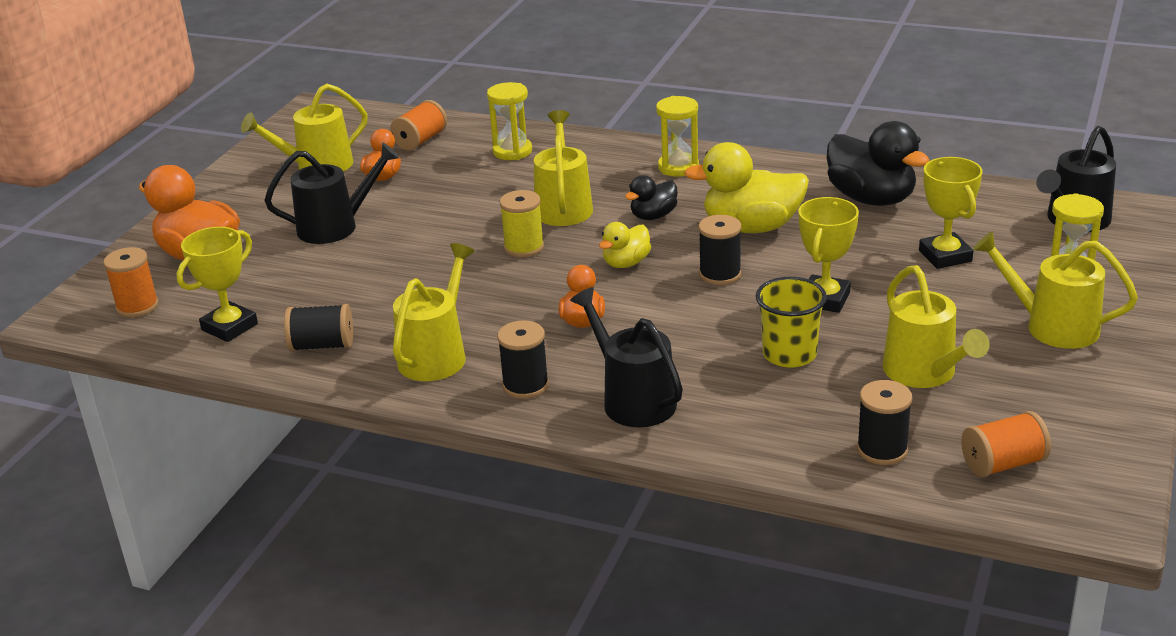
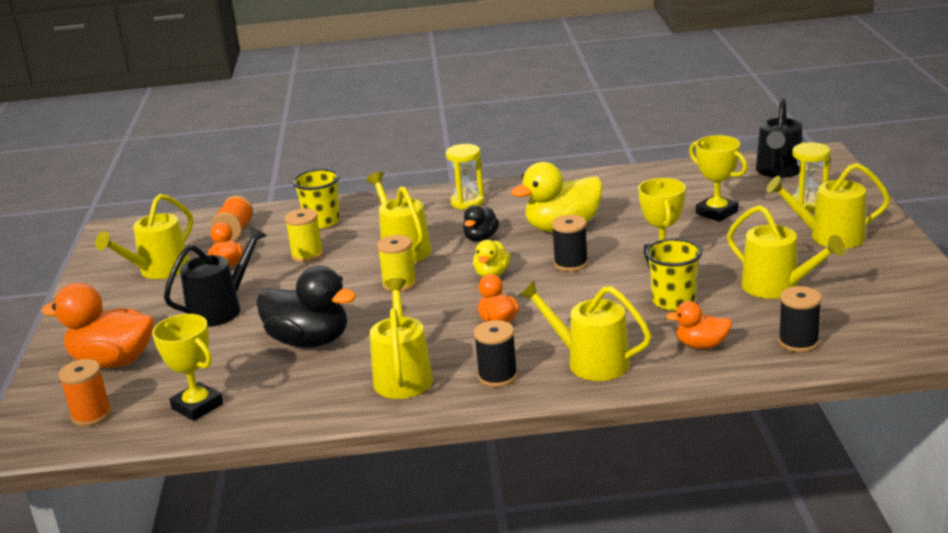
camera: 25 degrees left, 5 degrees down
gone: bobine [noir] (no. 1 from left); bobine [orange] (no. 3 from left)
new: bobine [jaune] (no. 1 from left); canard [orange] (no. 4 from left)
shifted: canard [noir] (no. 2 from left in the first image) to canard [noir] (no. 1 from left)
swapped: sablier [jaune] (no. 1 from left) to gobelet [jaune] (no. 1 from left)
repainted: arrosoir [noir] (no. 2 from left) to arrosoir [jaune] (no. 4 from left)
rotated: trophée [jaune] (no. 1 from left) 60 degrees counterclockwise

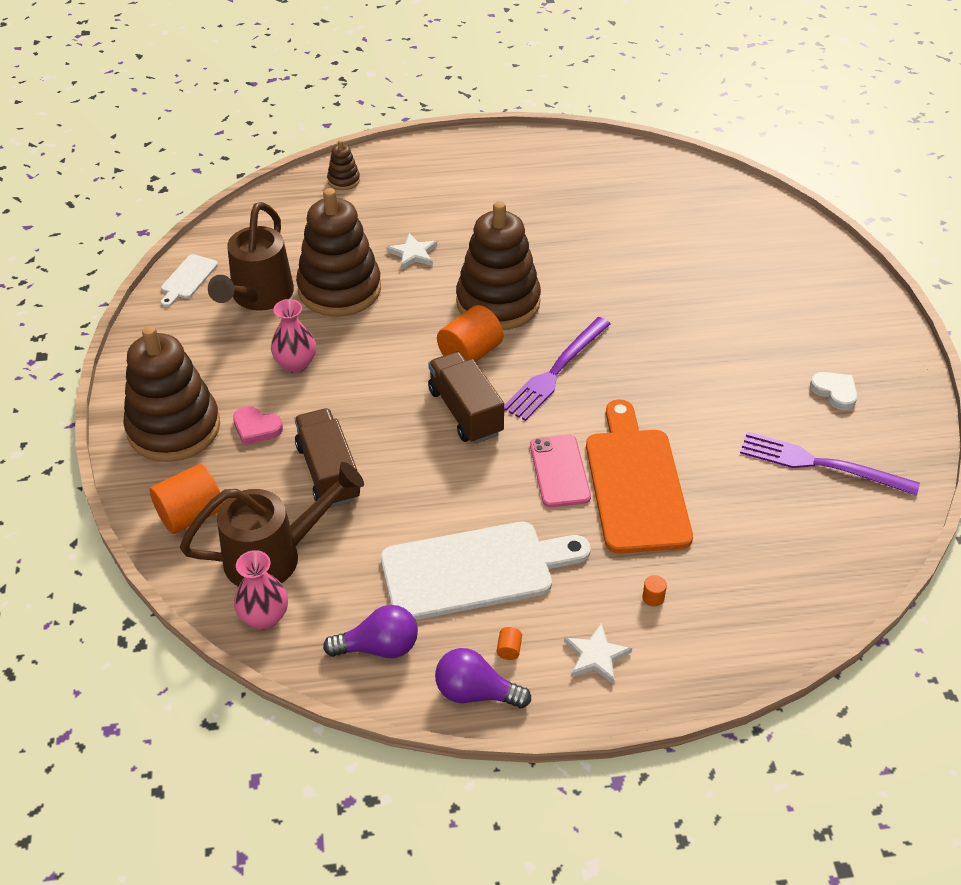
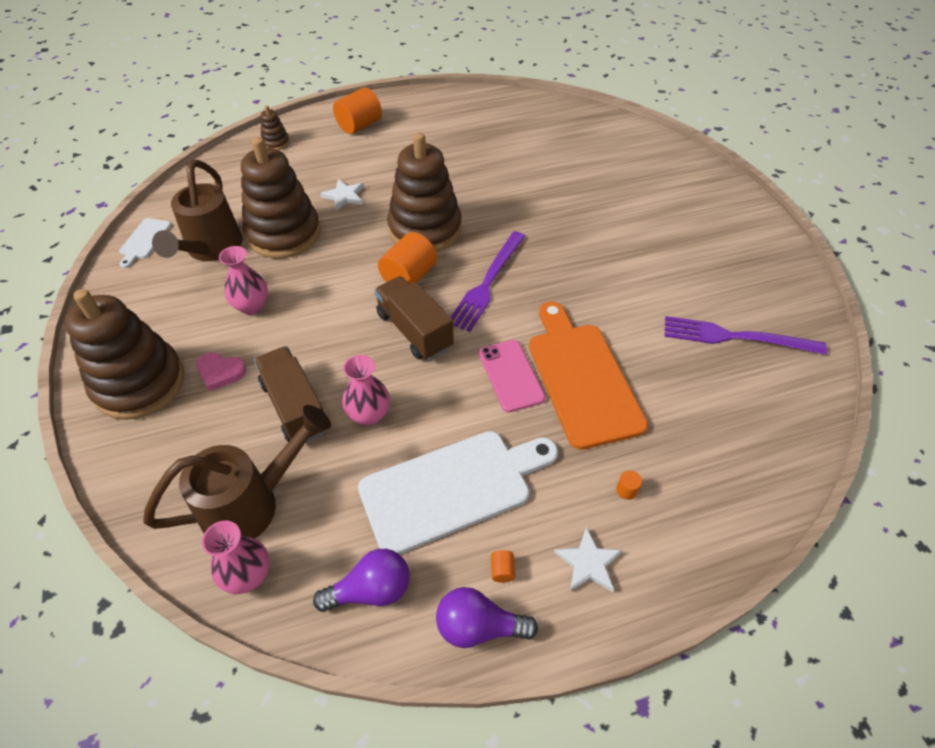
camera: 10 degrees left, 5 degrees up
gone: cœur [blanc]
new: vase [rose] (no. 3 from left)
shifted: cylindre [orange] (no. 1 from left)

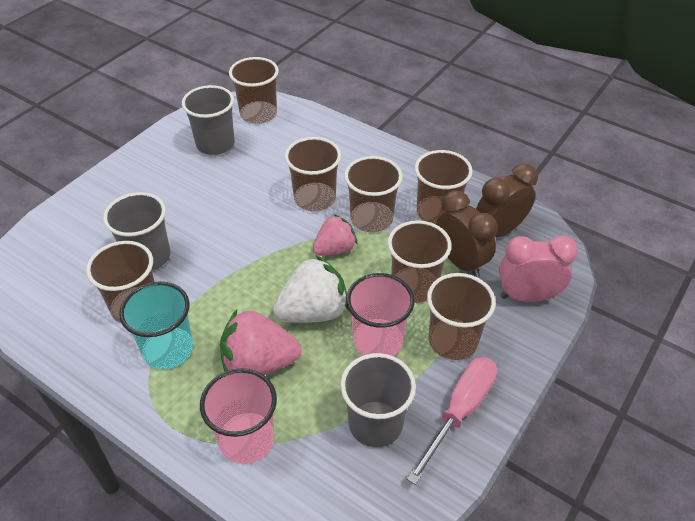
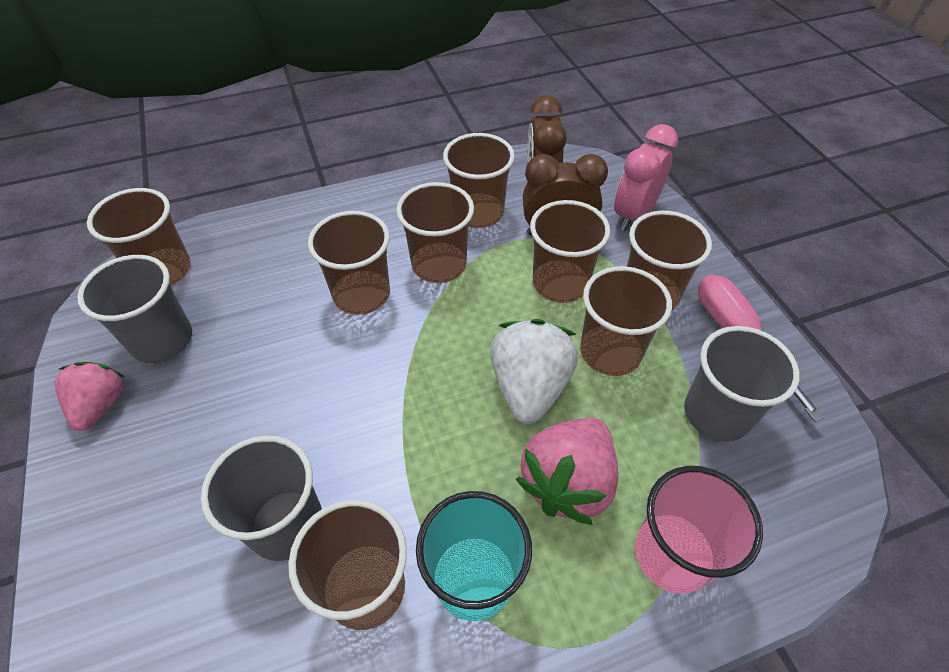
camera: 55 degrees left, 5 degrees up
shifted: fraise [rose] (no. 2 from left in the first image) to fraise [rose] (no. 1 from left)
repainted: gobelet [rose] (no. 2 from left) to gobelet [marron] (no. 7 from left)

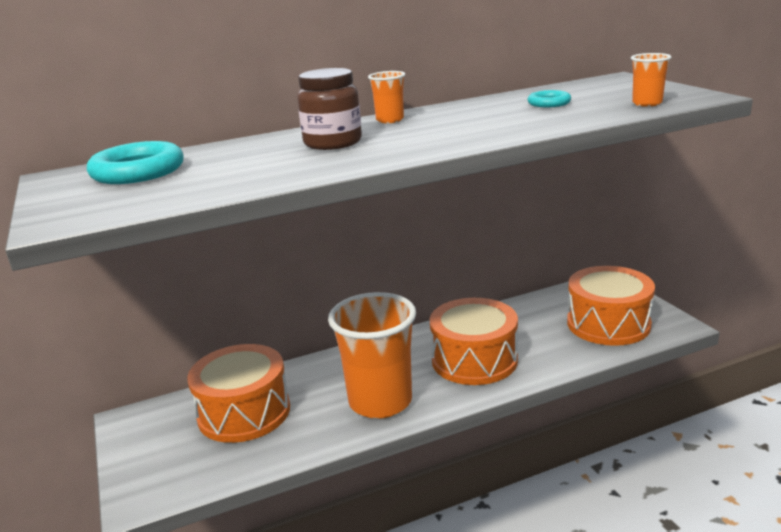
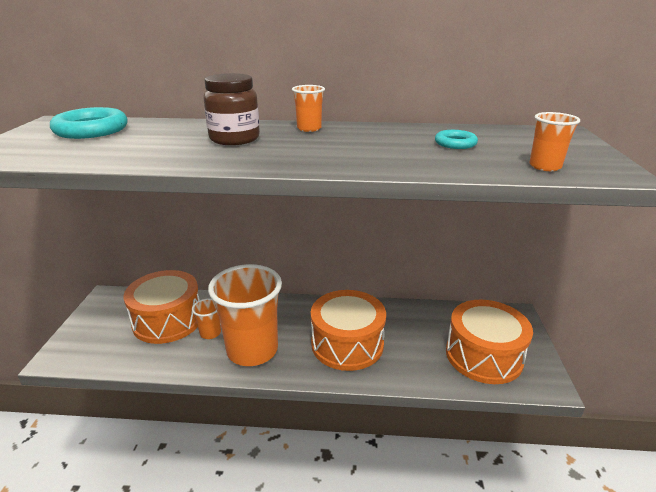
camera: 25 degrees right, 5 degrees up
new: gobelet [orange] (no. 1 from left)

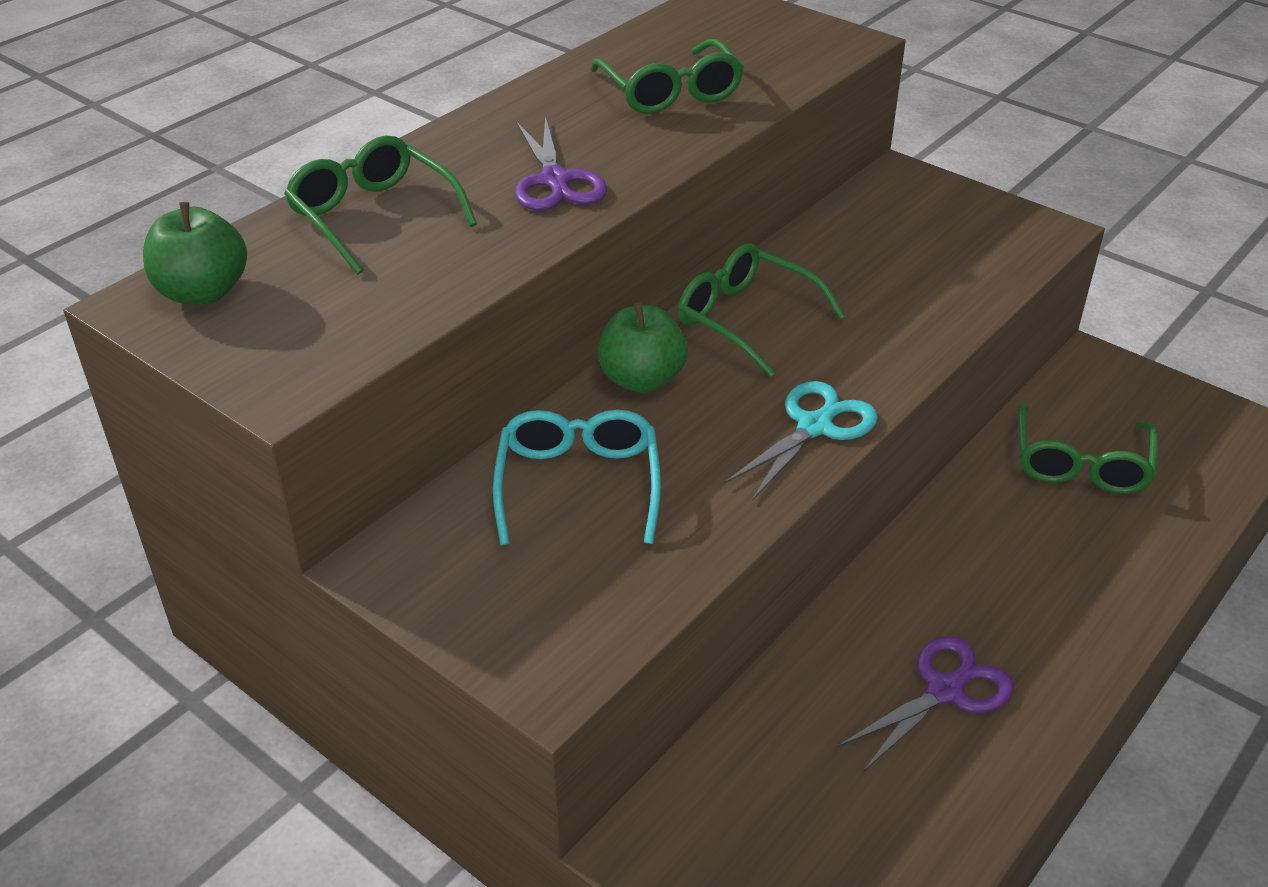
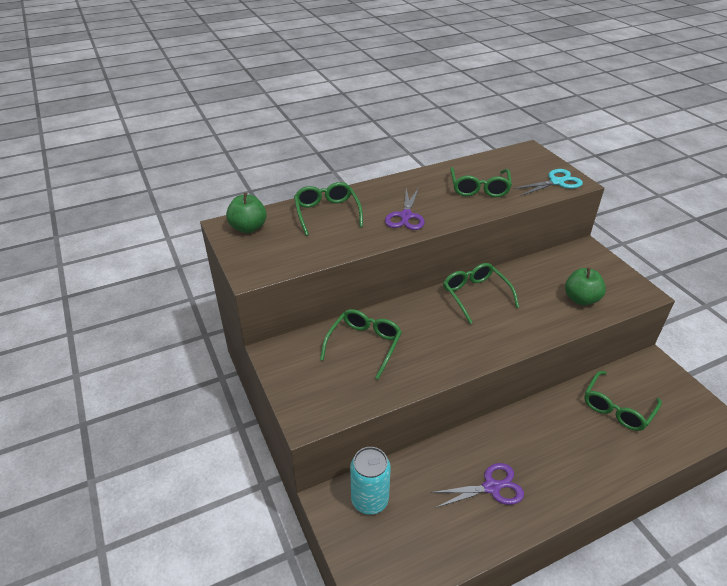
camera: 25 degrees right, 0 degrees up
new: canette [turquoise]
shifted: pomme [vert] (no. 2 from left); ciseaux [turquoise]
repainted: lunettes [turquoise] to lunettes [vert] (no. 2 from left)

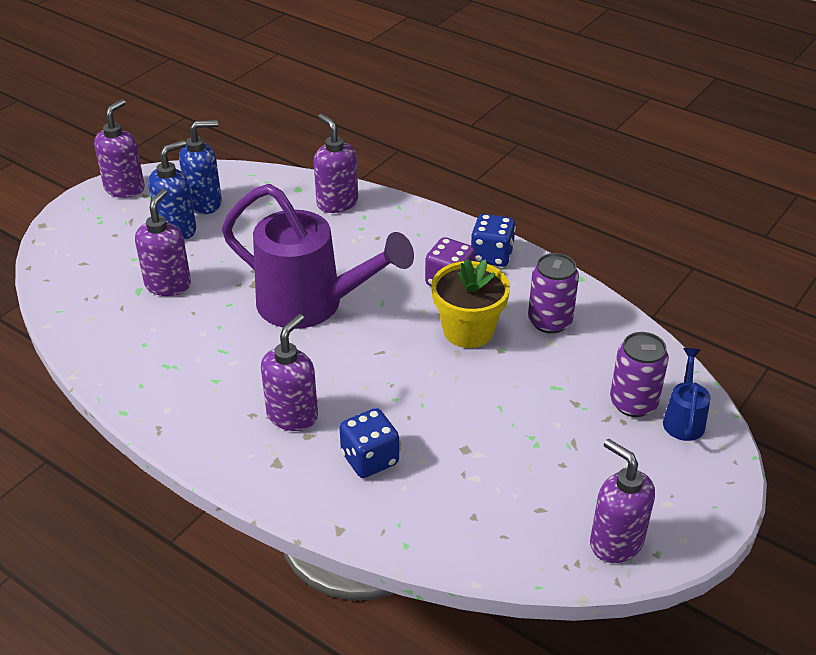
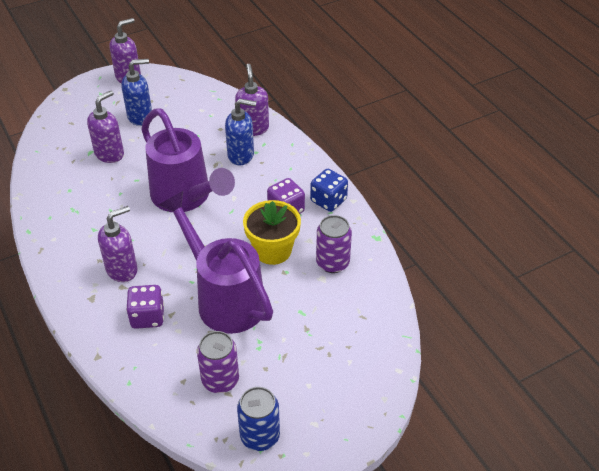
camera: 25 degrees right, 5 degrees up
gone: arrosoir [bleu]
new: arrosoir [violet] (no. 2 from left)
shifted: distributeur de savon [bleu] (no. 2 from left); canette [violet] (no. 2 from left in the first image) to canette [violet] (no. 1 from left)
swapped: distributeur de savon [violet] (no. 5 from left) to canette [bleu]
repainted: dé [bleu] (no. 1 from left) to dé [violet] (no. 1 from left)

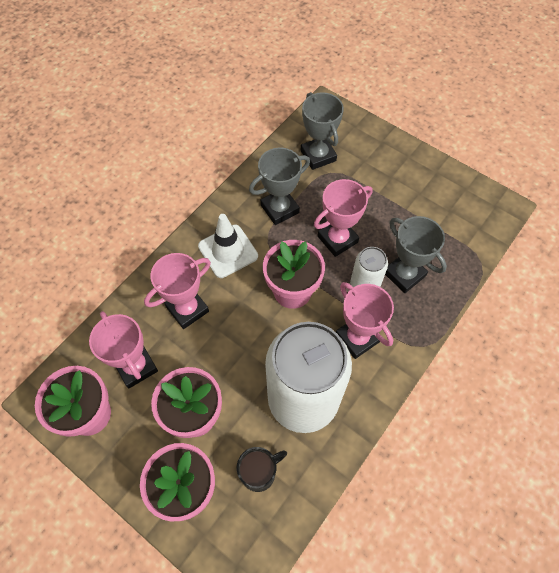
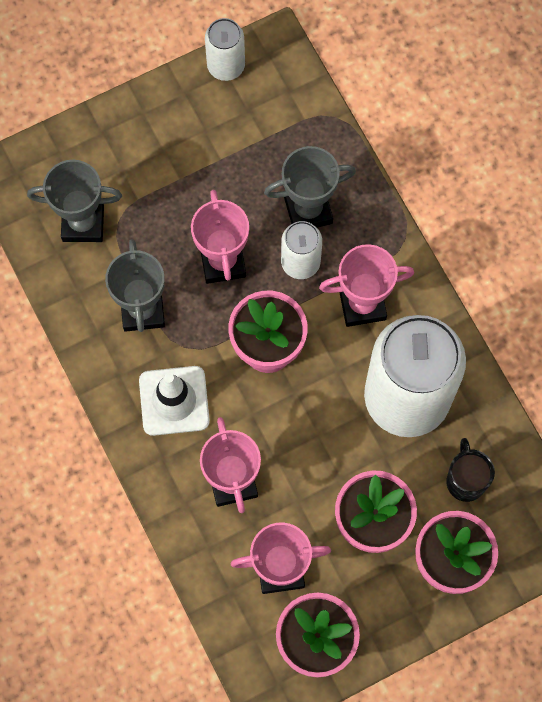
camera: 65 degrees left, 10 degrees up
new: canette [blanc] (no. 1 from left)

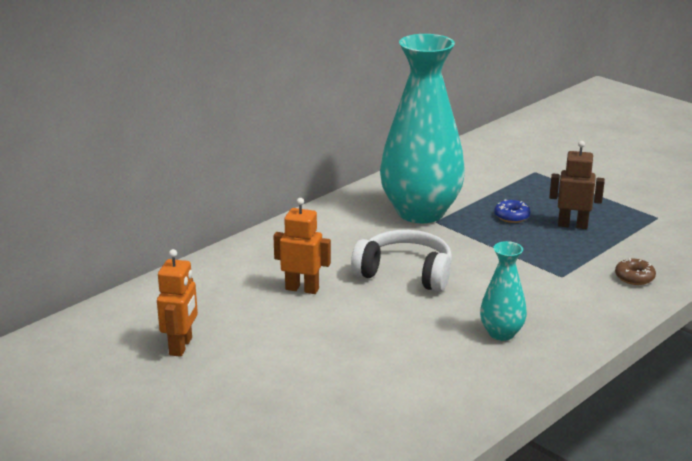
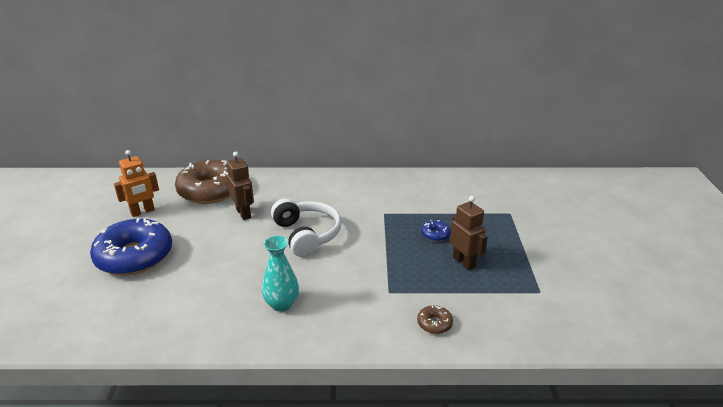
camera: 45 degrees right, 5 degrees up
gone: vase [turquoise] (no. 1 from left)
new: beignet [bleu] (no. 1 from left); beignet [marron] (no. 1 from left)
repainted: robot [orange] (no. 2 from left) to robot [marron] (no. 1 from left)

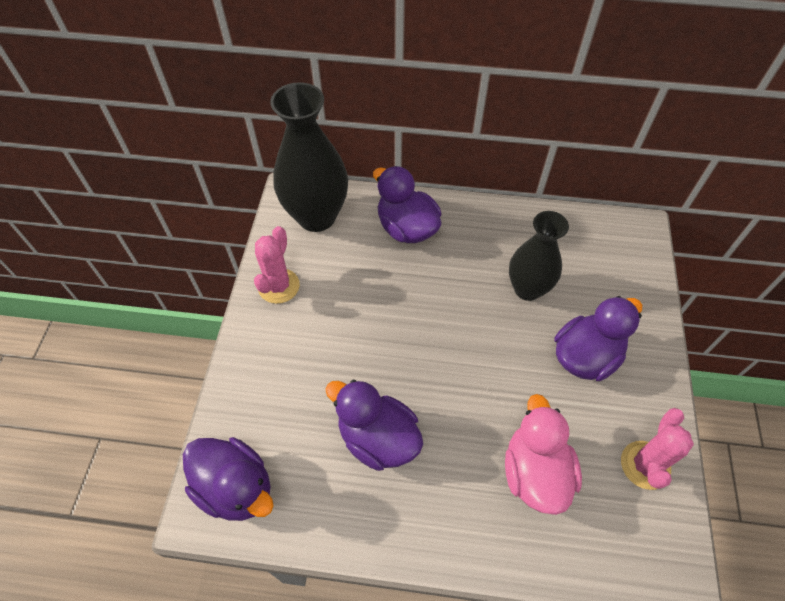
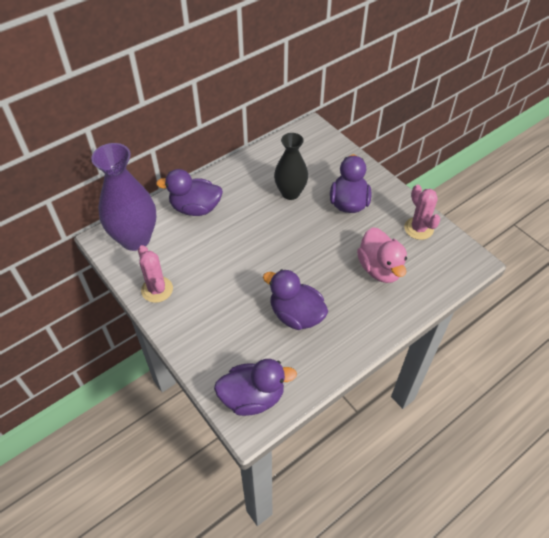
camera: 45 degrees left, 5 degrees down
repainted: vase [noir] (no. 1 from left) to vase [violet]
rotated: canard [violet] (no. 2 from left in the first image) 45 degrees clockwise; canard [rose] 150 degrees counterclockwise

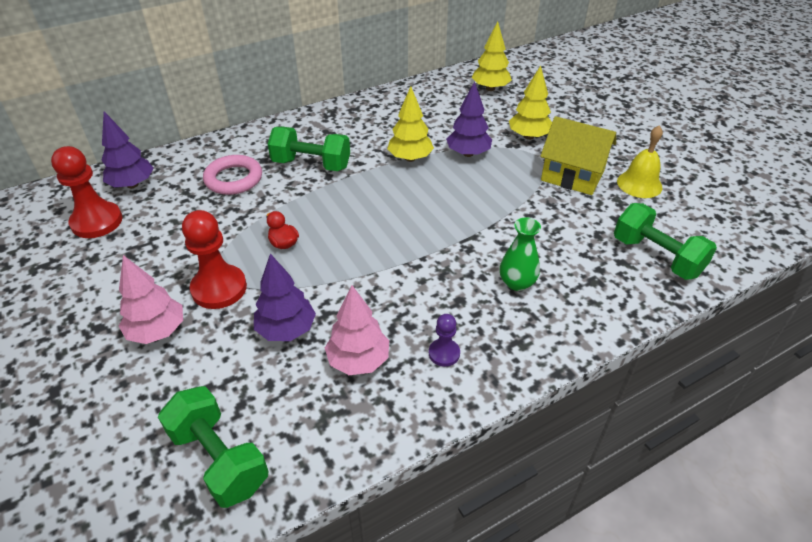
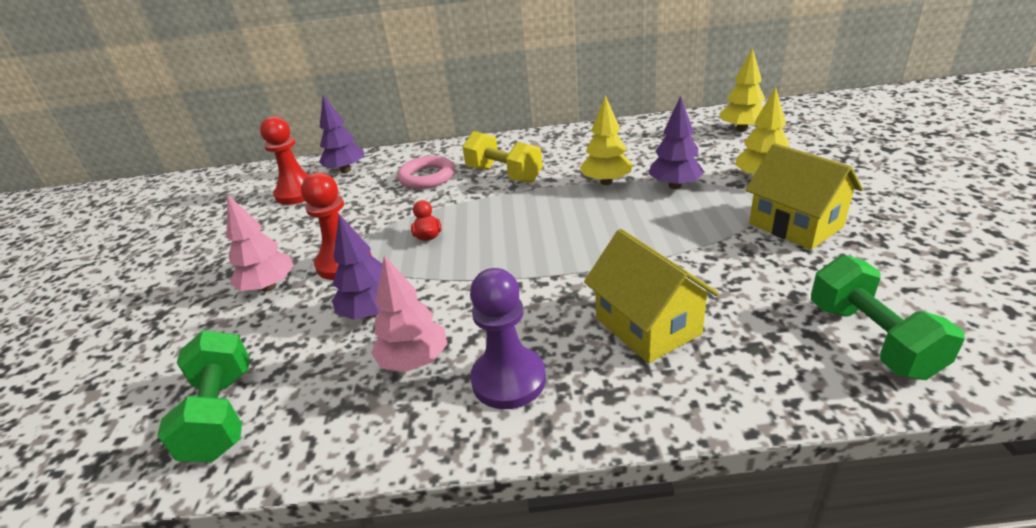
camera: 30 degrees right, 10 degrees down
gone: cloche [jaune]
swapped: vase [vert] to maison [jaune] (no. 1 from left)
repainted: haltère [vert] (no. 2 from left) to haltère [jaune]
scaled: pion [violet] x1.89

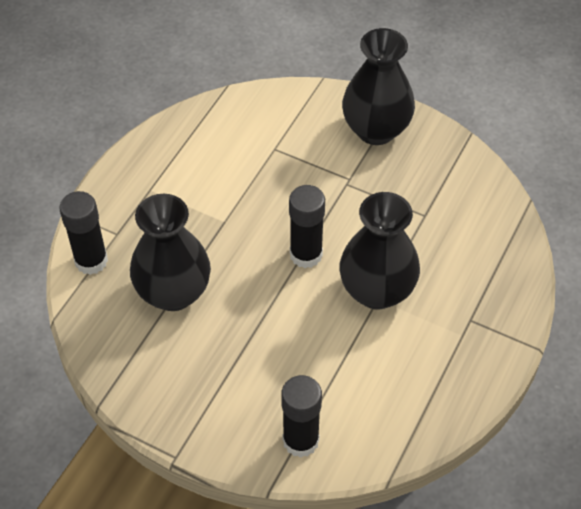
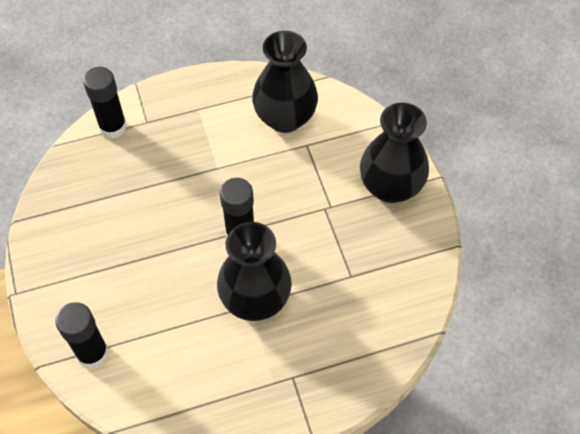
camera: 45 degrees right, 5 degrees up
shifted: vase [noir] (no. 1 from left in the first image) to vase [noir] (no. 2 from left)

